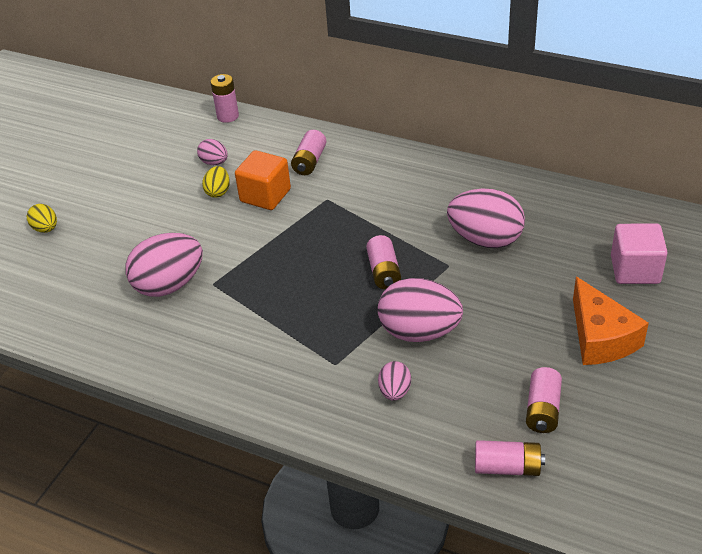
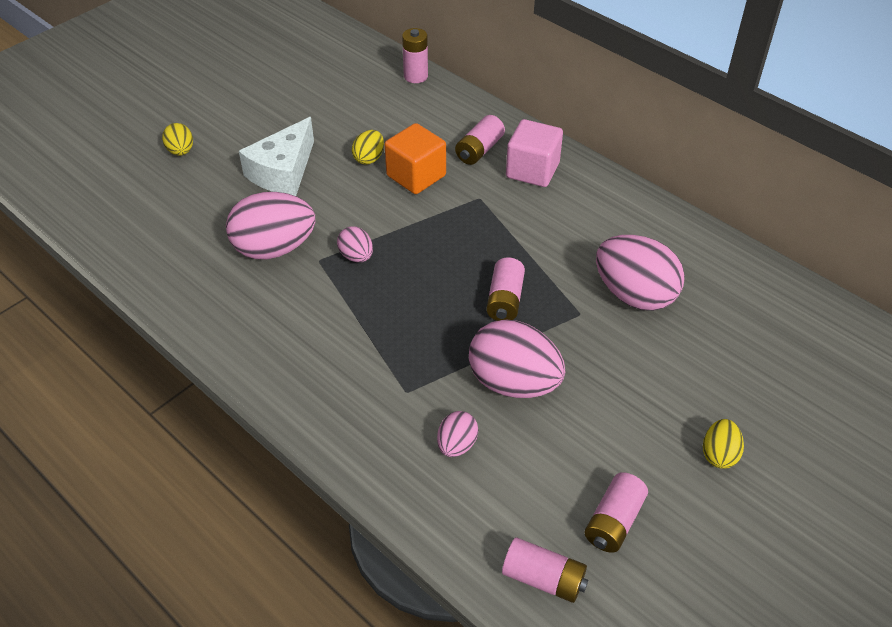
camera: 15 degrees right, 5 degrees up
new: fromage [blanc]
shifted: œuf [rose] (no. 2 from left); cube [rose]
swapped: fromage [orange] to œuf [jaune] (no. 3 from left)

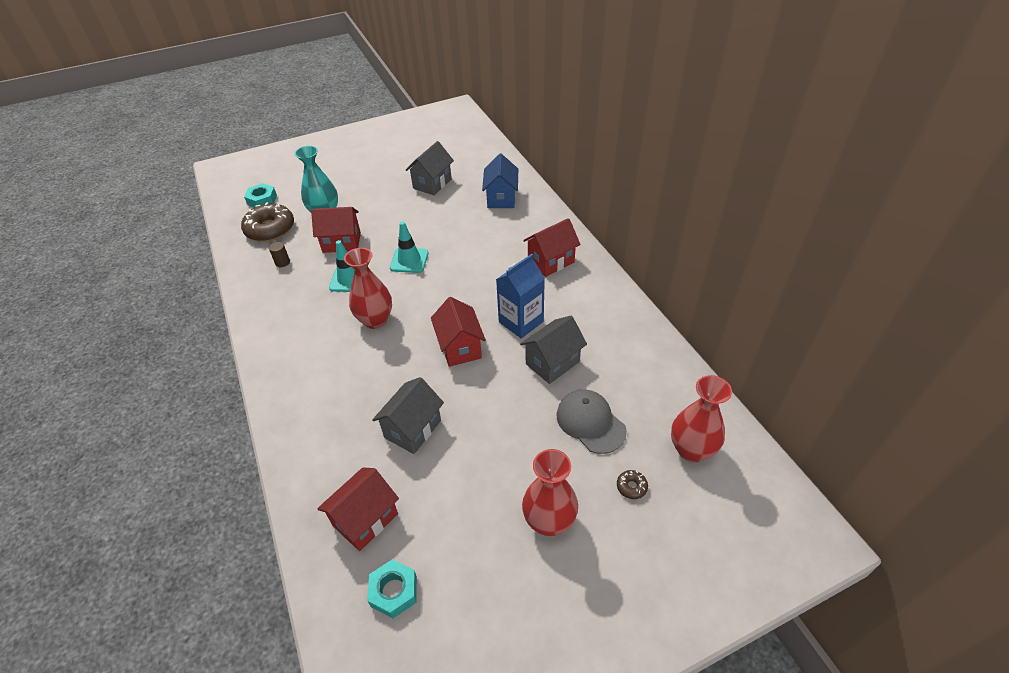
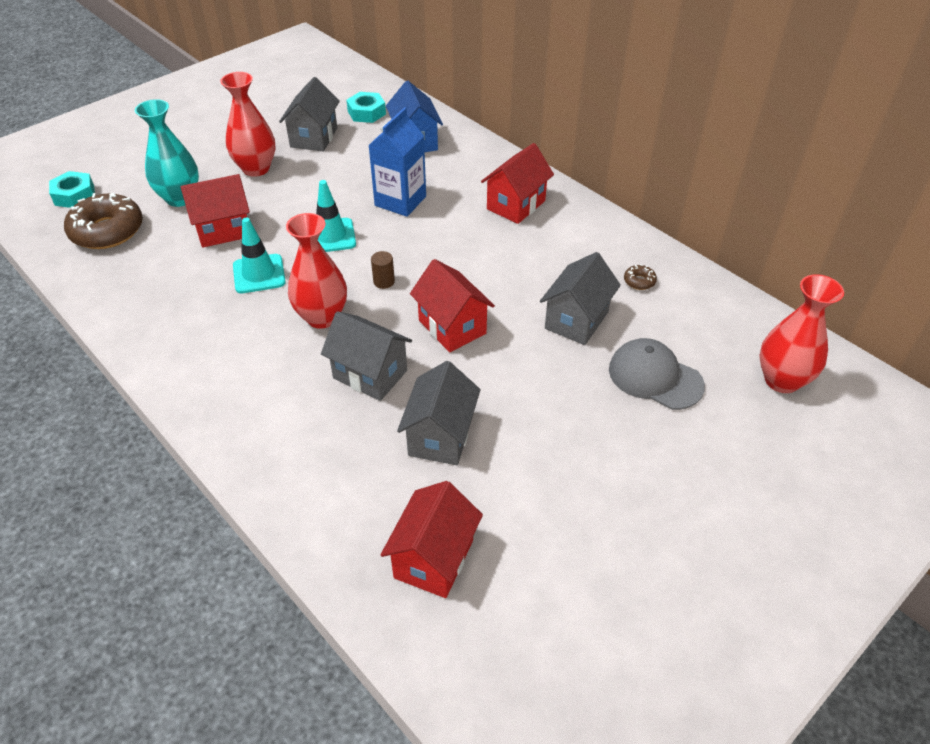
camera: 20 degrees left, 0 degrees up
new: maison [gris] (no. 2 from left)
shifted: cylindre [marron]; écrou [turquoise] (no. 2 from left); brique de lait [bleu]; vase [rouge] (no. 2 from left in the first image) to vase [rouge] (no. 1 from left); beignet [marron] (no. 2 from left)

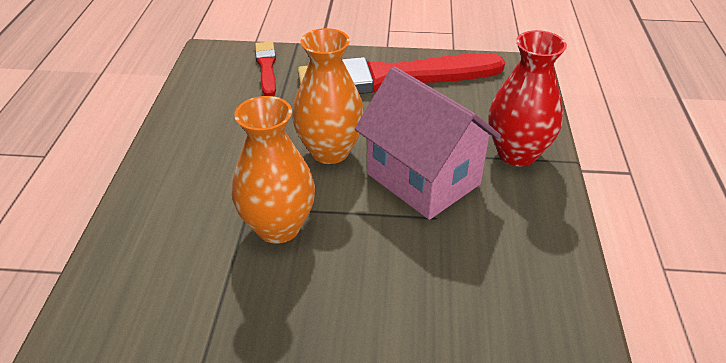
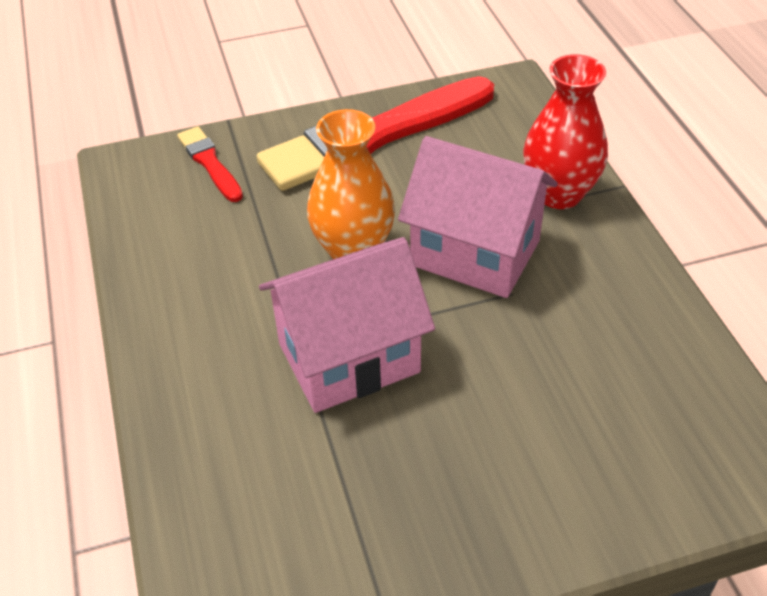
camera: 20 degrees left, 5 degrees up
swapped: vase [orange] (no. 1 from left) to maison [rose] (no. 1 from left)

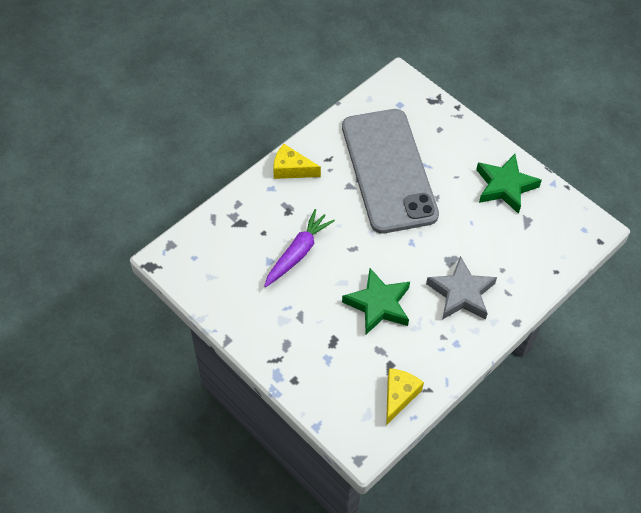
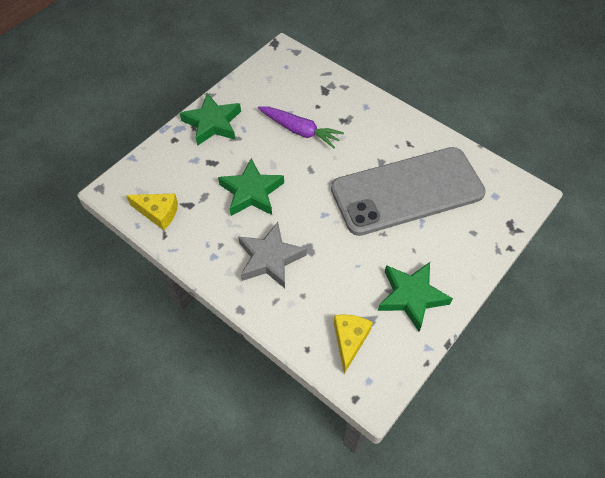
camera: 85 degrees right, 0 degrees up
new: étoile [vert] (no. 1 from left)
shifted: fromage [jaune] (no. 1 from left in the first image) to fromage [jaune] (no. 2 from left)

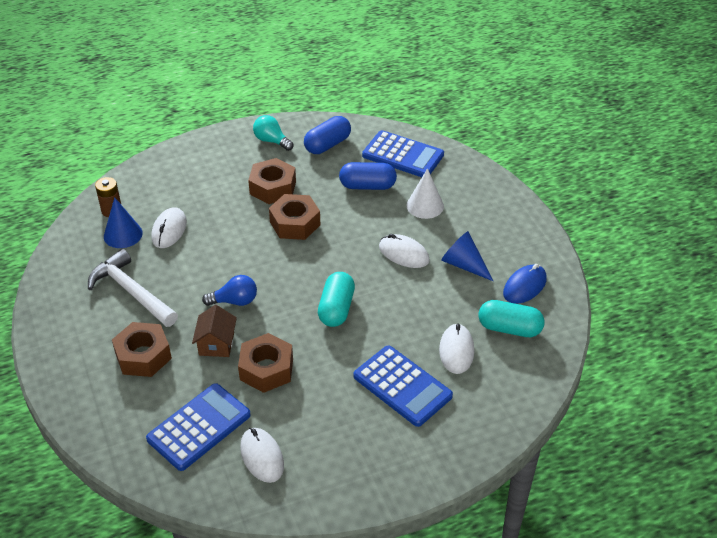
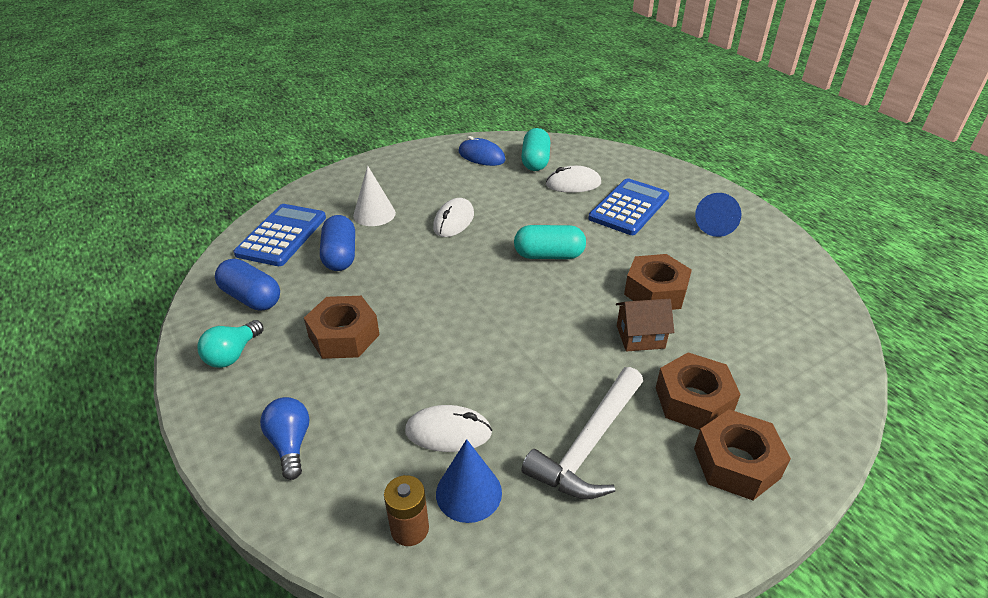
camera: 100 degrees left, 5 degrees down
gone: calculatrice [bleu] (no. 1 from left); souris [blanc] (no. 2 from left)
shifted: ampoule [bleu]; écrou [marron] (no. 4 from left); cône [bleu] (no. 2 from left)

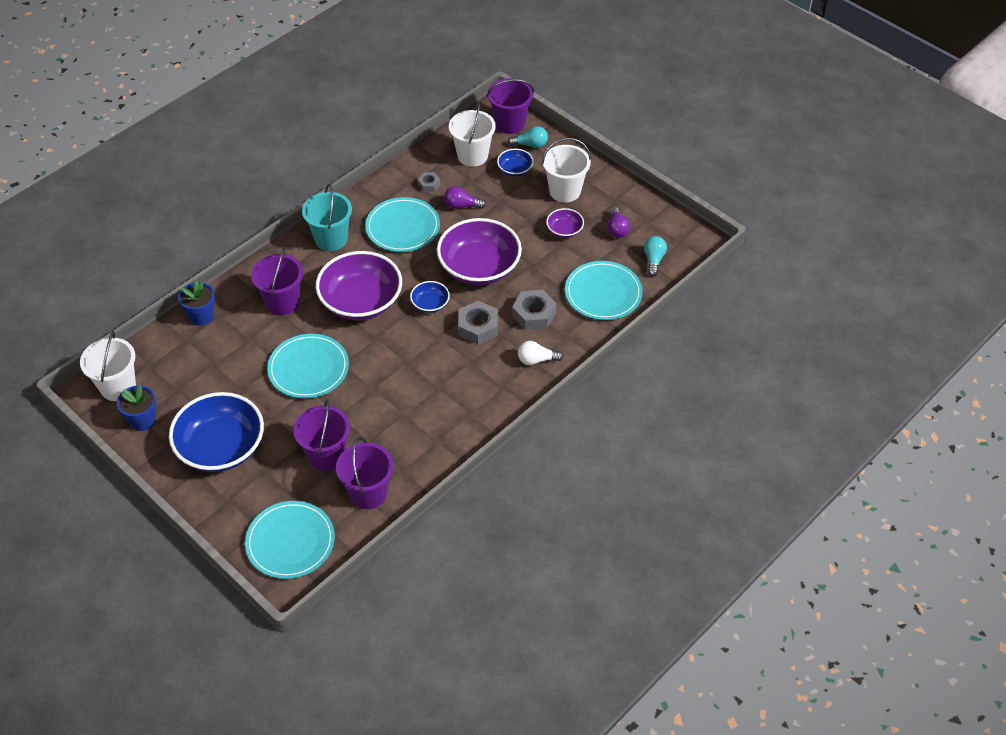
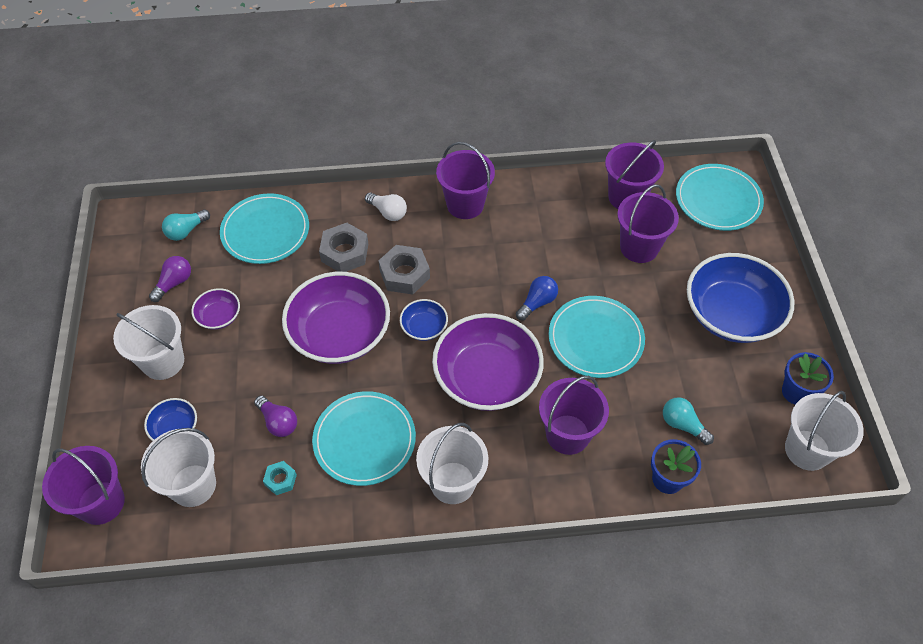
camera: 140 degrees left, 5 degrees up
new: seau [violet] (no. 2 from left); ampoule [bleu]
shifted: ampoule [turquoise] (no. 1 from left in the first image) to ampoule [turquoise] (no. 2 from left)
repainted: seau [turquoise] to seau [blanc] (no. 3 from left); écrou [gris] (no. 1 from left) to écrou [turquoise]

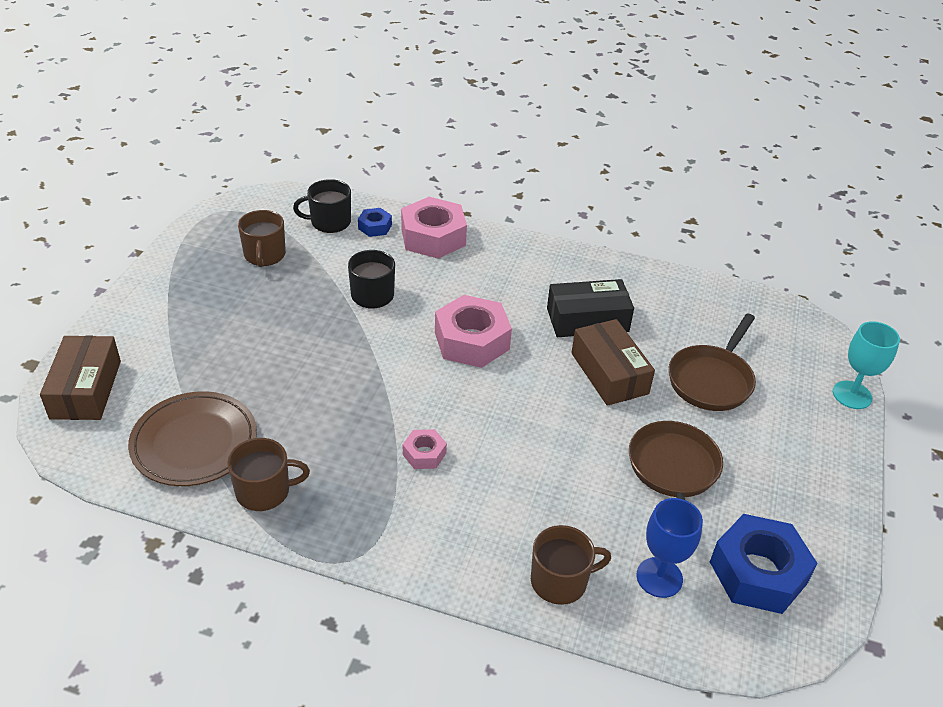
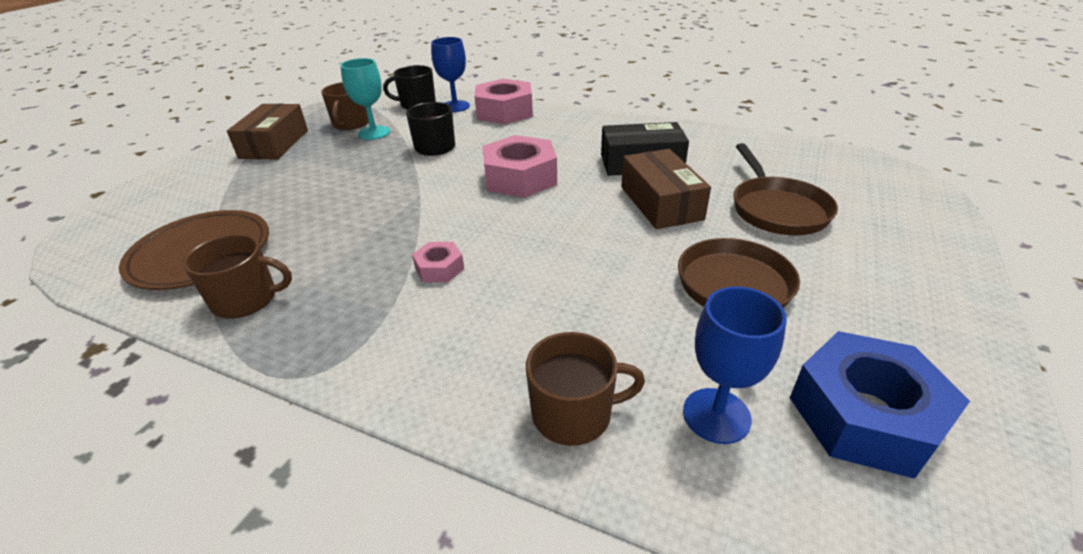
camera: 10 degrees right, 5 degrees down
shifted: boîte [marron] (no. 1 from left); verre à pied [turquoise]
swapped: écrou [bleu] (no. 1 from left) to verre à pied [bleu] (no. 1 from left)
rotated: poêle [marron] (no. 2 from left) 45 degrees counterclockwise

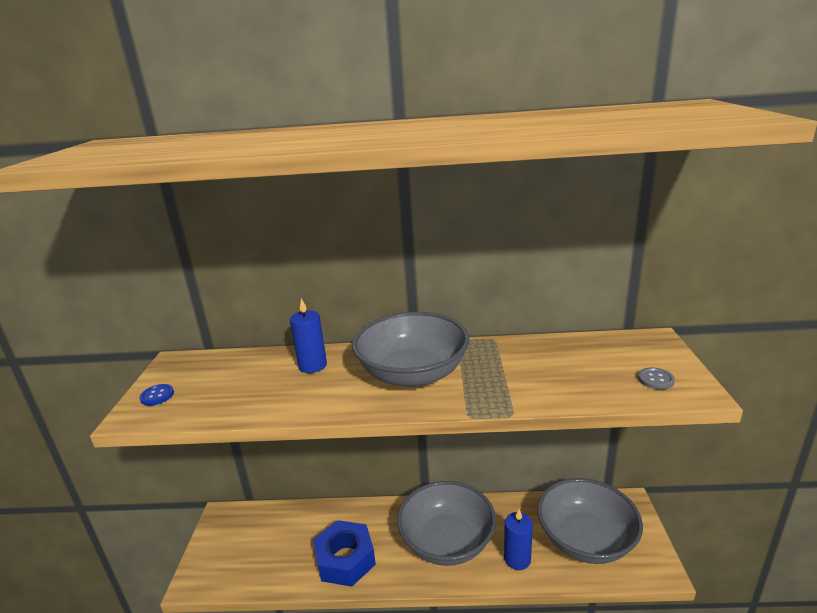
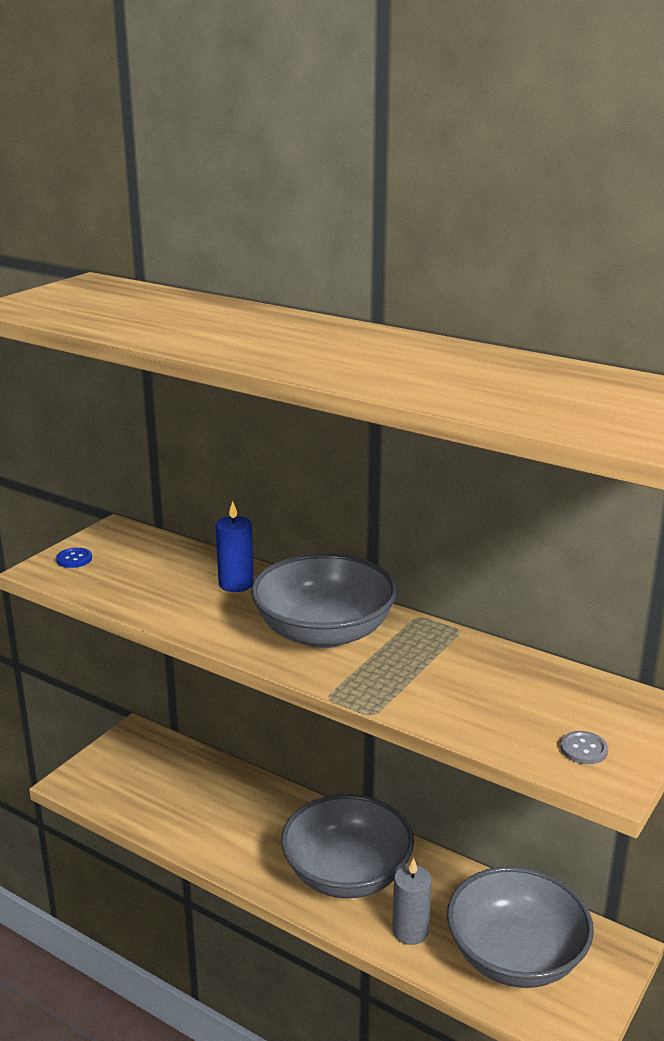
camera: 30 degrees right, 0 degrees up
gone: écrou [bleu]
repainted: bougie [bleu] (no. 2 from left) to bougie [gris]

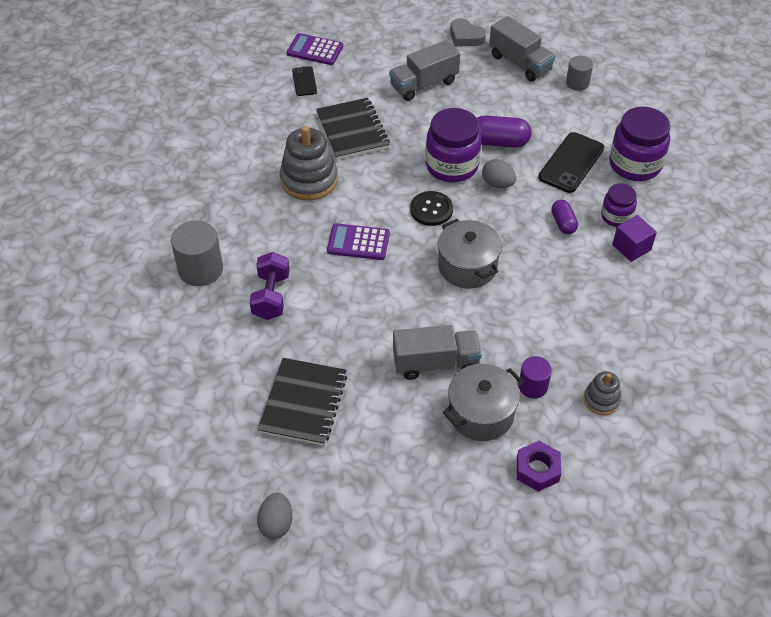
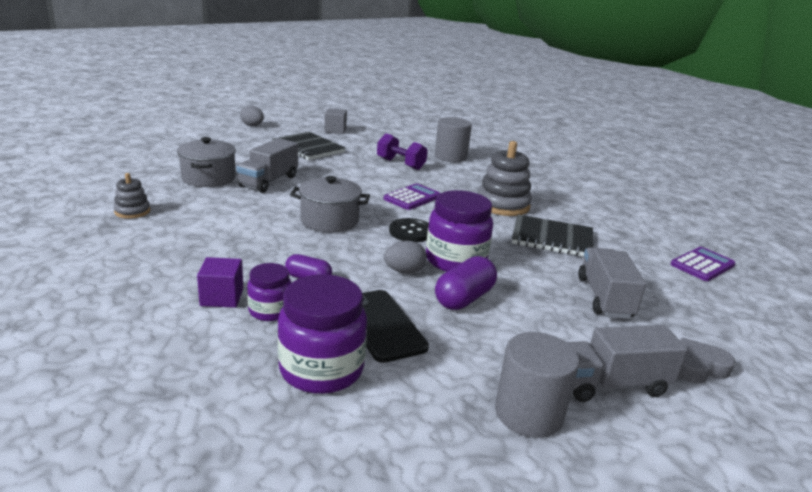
camera: 120 degrees right, 25 degrees down
gone: téléphone [noir] (no. 1 from left); écrou [violet]; cylindre [violet]
new: cube [gris]
scaled: cylindre [gris] (no. 2 from left) x1.65

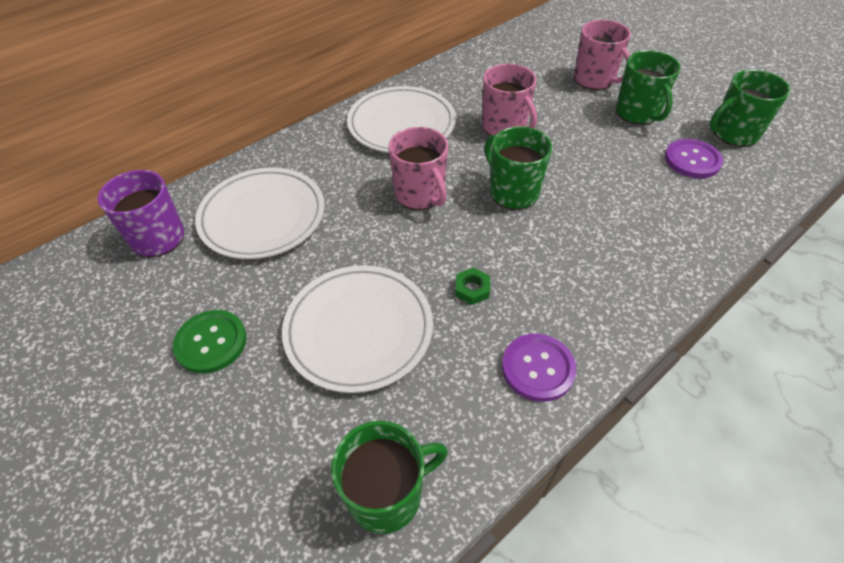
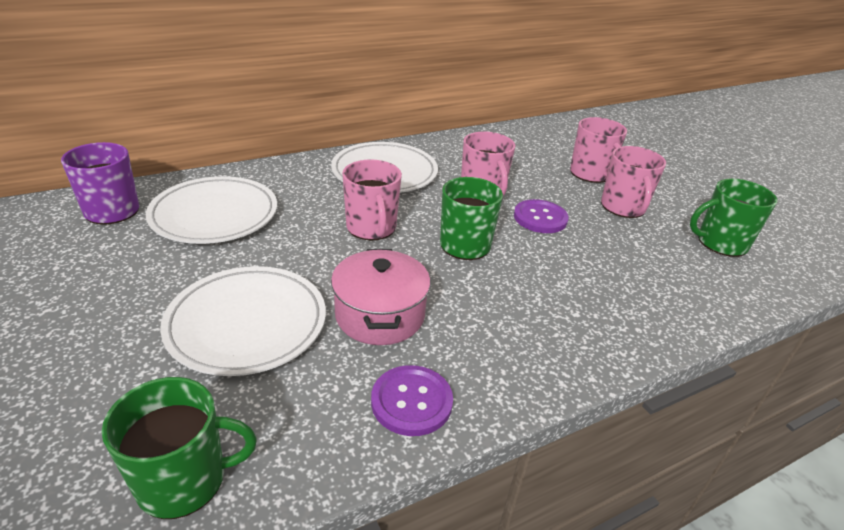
camera: 10 degrees right, 15 degrees down
gone: bouton [vert]
shifted: bouton [violet] (no. 2 from left)
swapped: écrou [vert] to marmite [rose]
repainted: tasse [vert] (no. 3 from left) to tasse [rose] (no. 4 from left)

